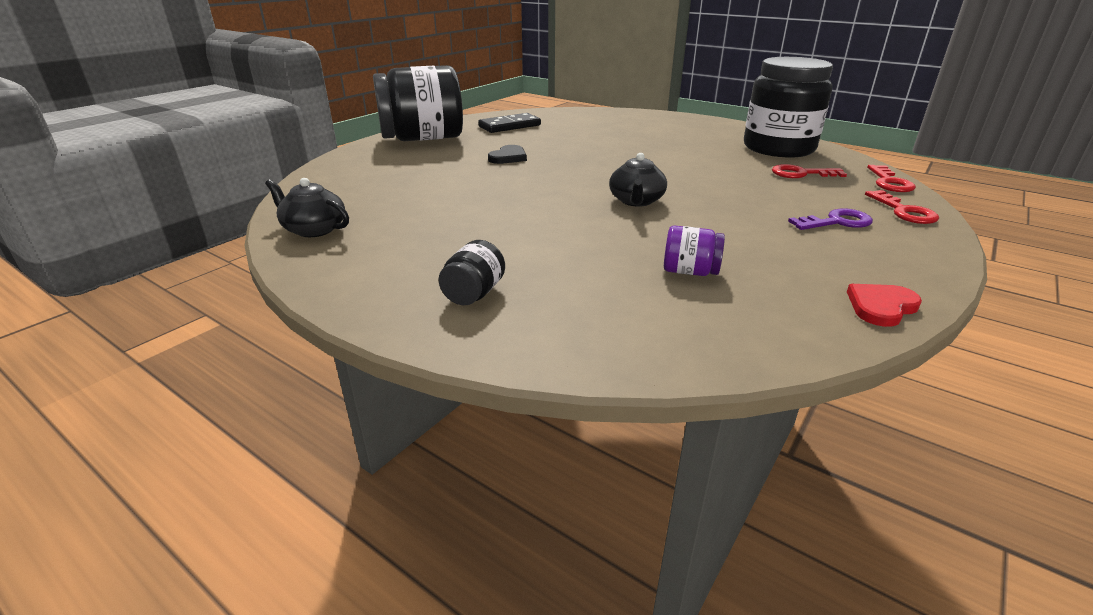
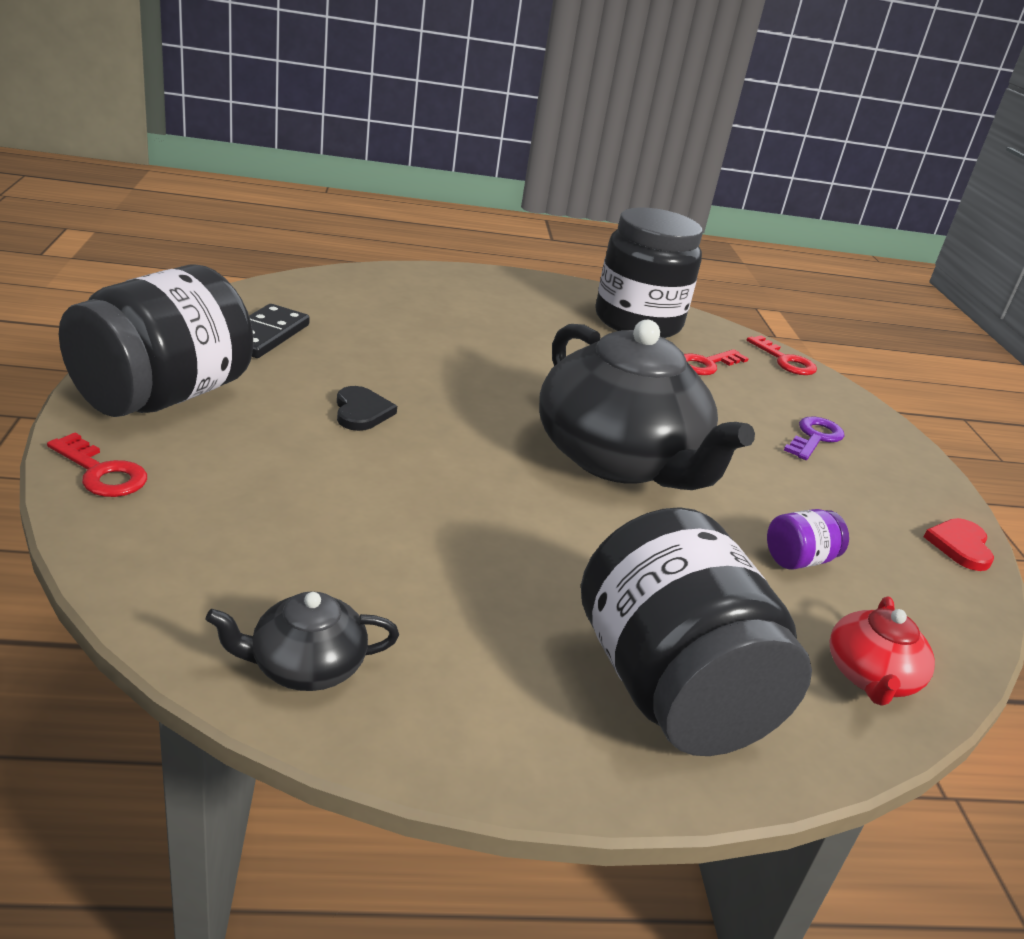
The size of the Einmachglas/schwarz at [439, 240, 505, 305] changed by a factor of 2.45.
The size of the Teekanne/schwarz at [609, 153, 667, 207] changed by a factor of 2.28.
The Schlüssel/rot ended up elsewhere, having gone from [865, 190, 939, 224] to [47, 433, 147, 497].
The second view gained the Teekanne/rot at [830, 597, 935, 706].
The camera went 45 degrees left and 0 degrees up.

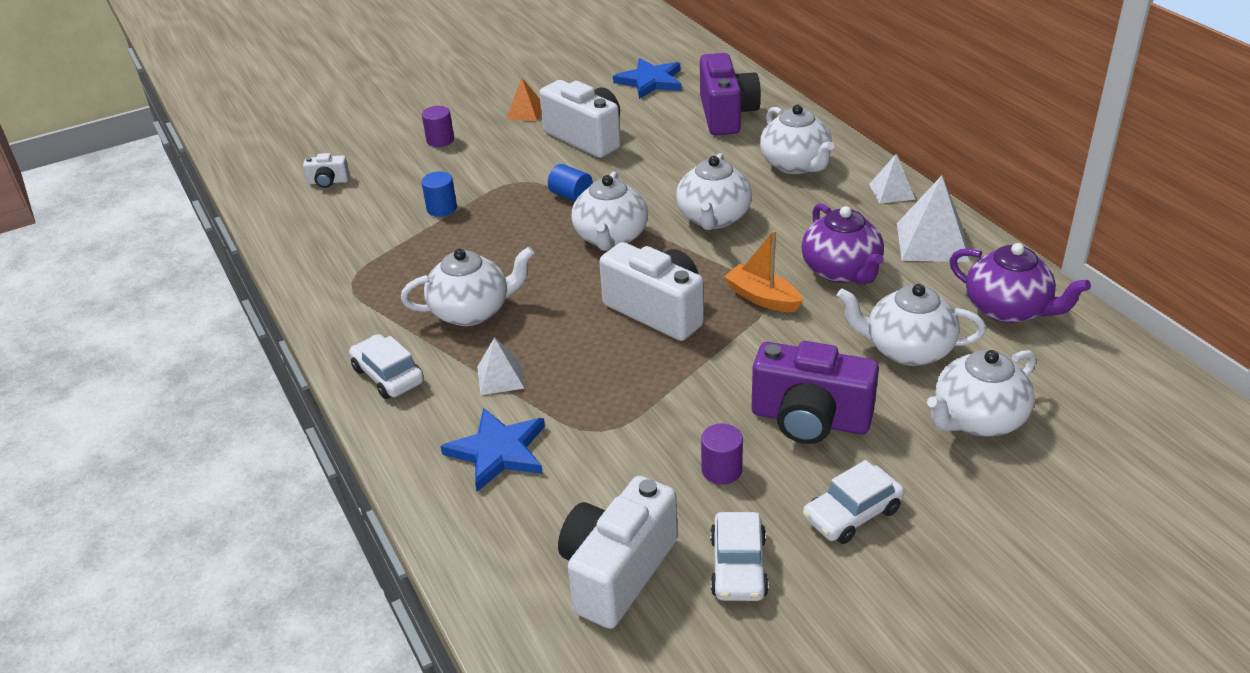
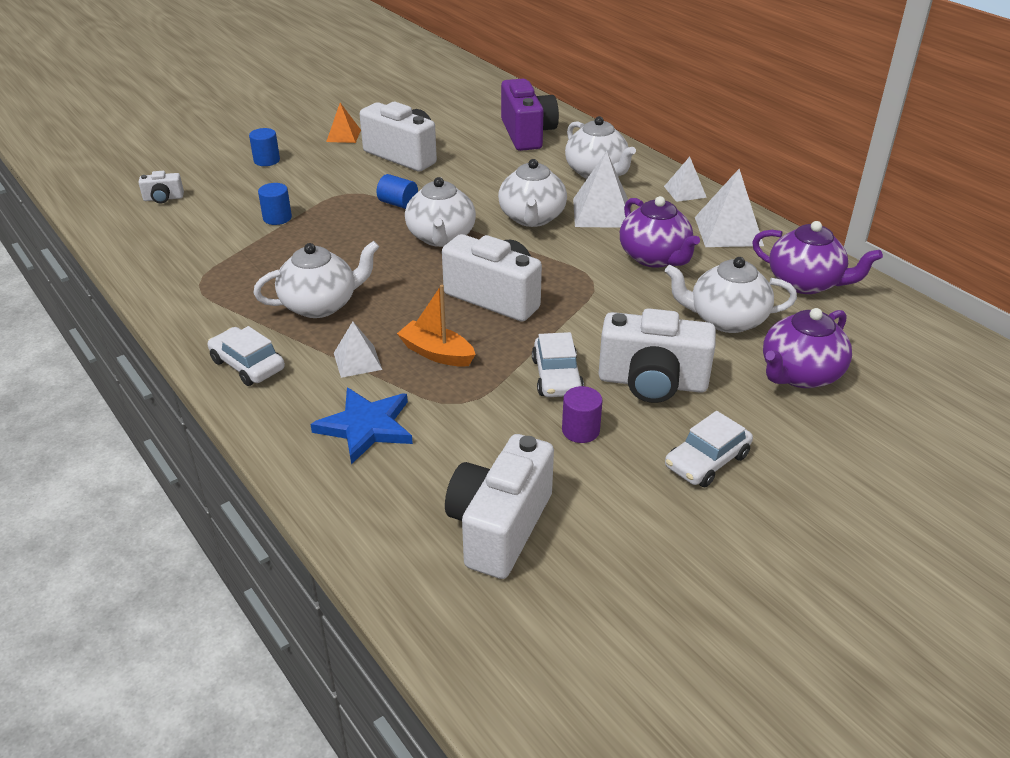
What was the Vollzylinder/lila at [422, 106, 454, 147] turned into the Vollzylinder/blau at [249, 128, 280, 166].
The second view lost the Stern/blau at [613, 58, 682, 99].
The Auto/weiß ended up elsewhere, having gone from [710, 512, 769, 601] to [532, 332, 584, 397].
The Boot/orange ended up elsewhere, having gone from [724, 230, 803, 312] to [397, 285, 476, 367].
What was the Kamera/lila at [752, 341, 879, 444] turned into the Kamera/weiß at [598, 308, 716, 403].
What was the Teekanne/weiß at [927, 350, 1036, 437] turned into the Teekanne/lila at [763, 308, 852, 388].
The second view gained the Pyramide/weiß at [573, 151, 628, 228].
The camera went 10 degrees left and 0 degrees up.

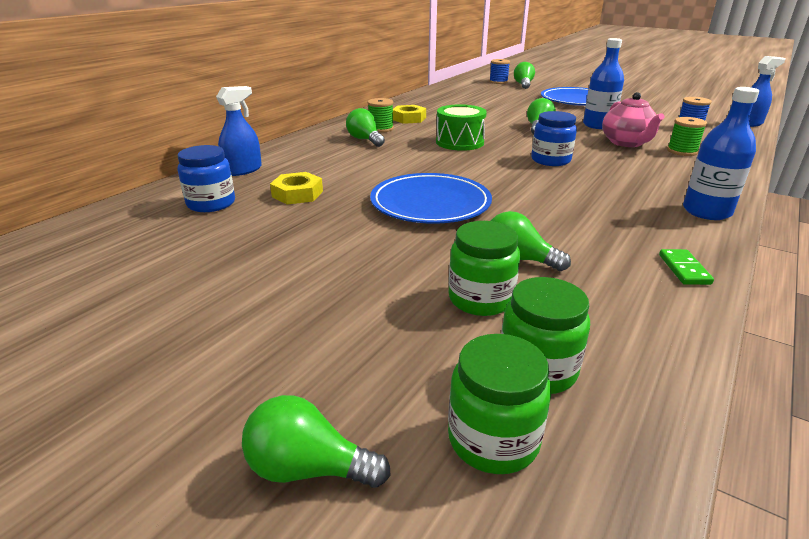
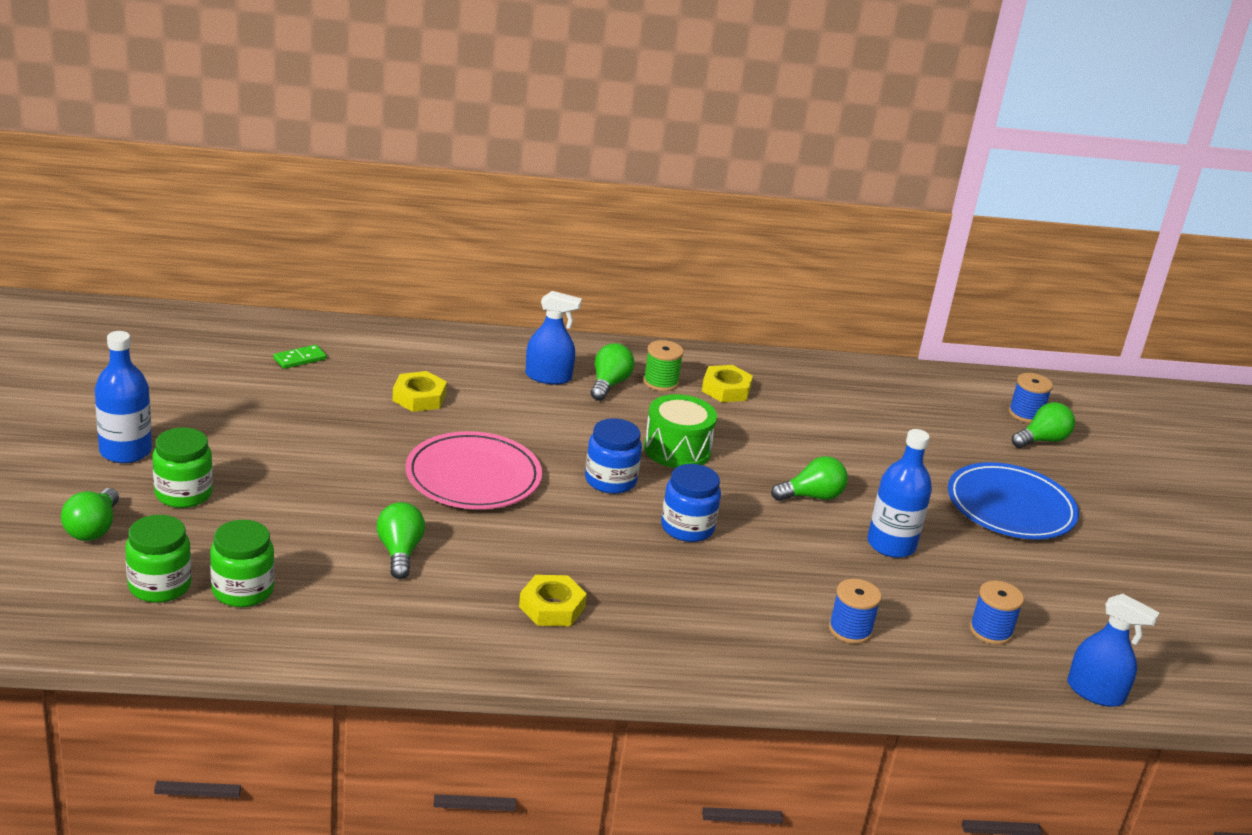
The Einmachglas/blau ended up elsewhere, having gone from [178, 145, 235, 212] to [585, 418, 642, 494].
The Sprühflasche/blau ended up elsewhere, having gone from [216, 86, 262, 176] to [526, 291, 582, 385].
The Glühbirne/grün at [242, 395, 391, 488] ended up facing another way, 150 degrees counterclockwise from before.
What was the Teller/blau at [370, 173, 492, 224] turned into the Teller/rosa at [406, 431, 542, 509].
The Einmachglas/grün ended up elsewhere, having gone from [449, 221, 520, 316] to [153, 428, 213, 508].
The second view lost the Teekanne/rosa at [602, 92, 665, 147].
The Dominostein/grün ended up elsewhere, having gone from [659, 249, 714, 285] to [273, 345, 326, 369].
What was the Garnrolle/grün at [667, 117, 707, 156] turned into the Garnrolle/blau at [829, 579, 882, 644].
The Flasche/blau ended up elsewhere, having gone from [683, 87, 759, 220] to [95, 331, 152, 463].
The second view gained the Sechskantmutter/gelb at [519, 575, 587, 626].
The camera went 50 degrees right and 0 degrees up.

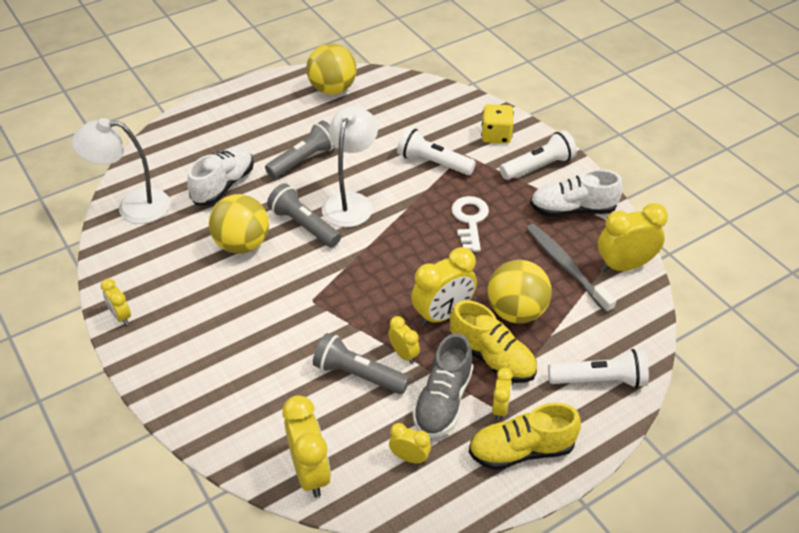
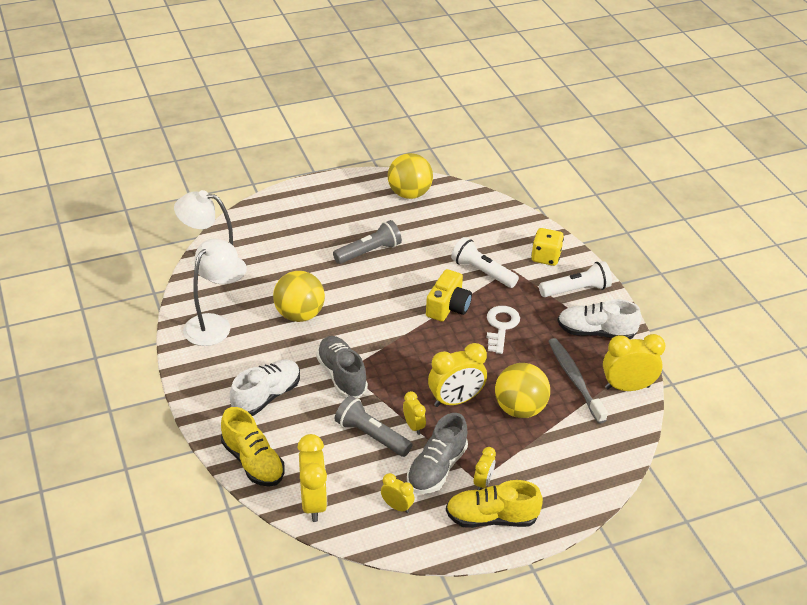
The second view lost the Wecker/gelb at [101, 279, 131, 325].
The Schuh/weiß ended up elsewhere, having gone from [187, 146, 254, 205] to [230, 359, 300, 416].
The second view lost the Taschenlampe/grau at [267, 183, 341, 247].
The Lampe/weiß ended up elsewhere, having gone from [322, 106, 378, 227] to [183, 239, 238, 346].
The Schuh/gelb ended up elsewhere, having gone from [450, 300, 537, 383] to [221, 407, 285, 487].
The second view lost the Taschenlampe/weiß at [548, 349, 649, 388].
The second view gained the Schuh/grau at [316, 336, 368, 398].
The second view gained the Kamera/gelb at [426, 269, 472, 322].
The camera went 10 degrees right and 5 degrees down.

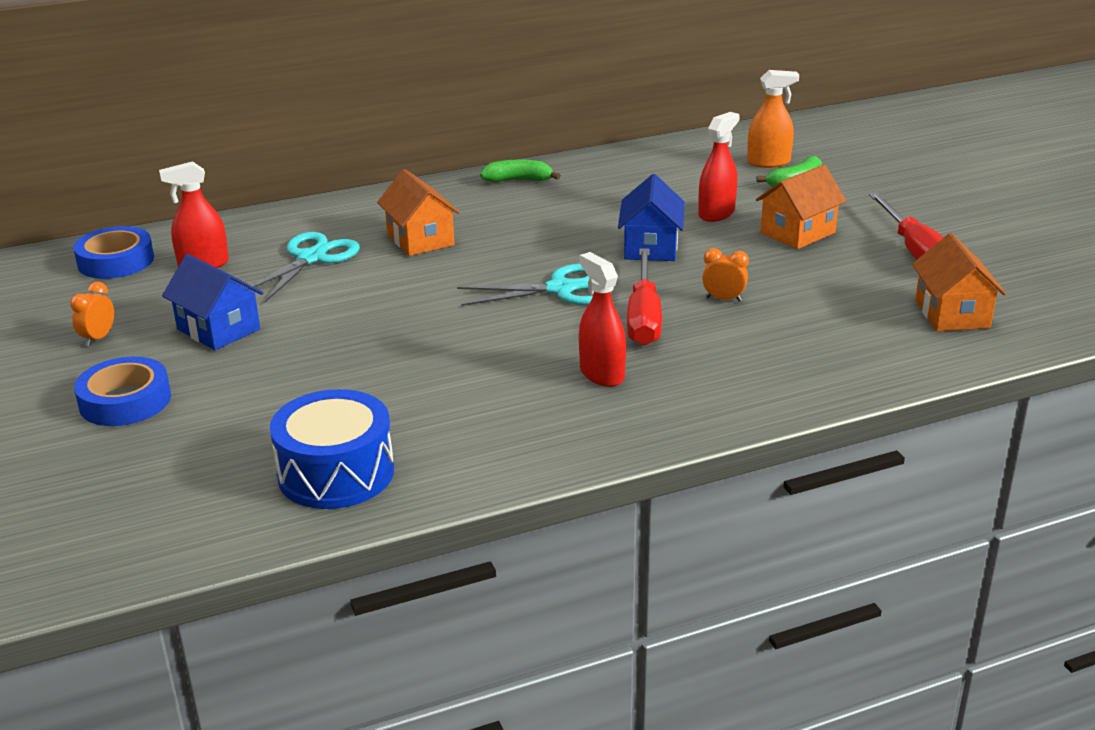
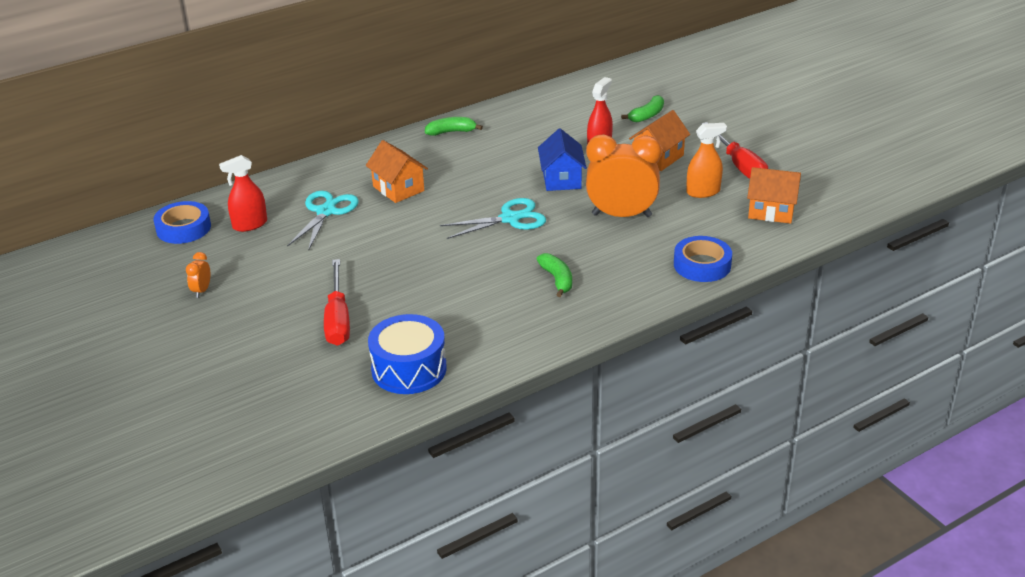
The Klebeband/blau ended up elsewhere, having gone from [74, 357, 171, 426] to [674, 236, 732, 282].
The second view lost the Haus/blau at [162, 254, 263, 350].
Where the Sprühflasche/rot stood at [579, 252, 626, 387], the Banane/grün came to stand at [537, 253, 572, 297].
The Schraubenzieher/rot ended up elsewhere, having gone from [627, 248, 662, 346] to [324, 259, 350, 346].
The size of the Wecker/orange at [702, 248, 749, 302] changed by a factor of 2.42.
The Sprühflasche/orange ended up elsewhere, having gone from [747, 70, 799, 168] to [686, 123, 727, 198].
The Haus/orange at [912, 233, 1006, 331] ended up facing another way, 60 degrees counterclockwise from before.
The camera went 10 degrees left and 5 degrees up.

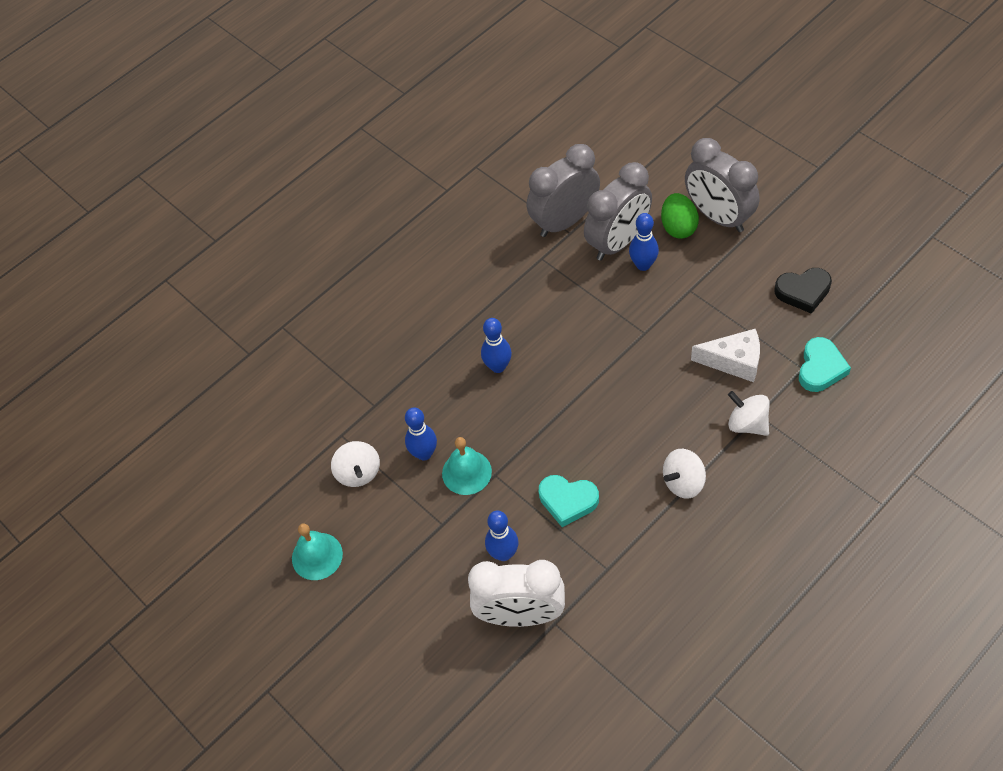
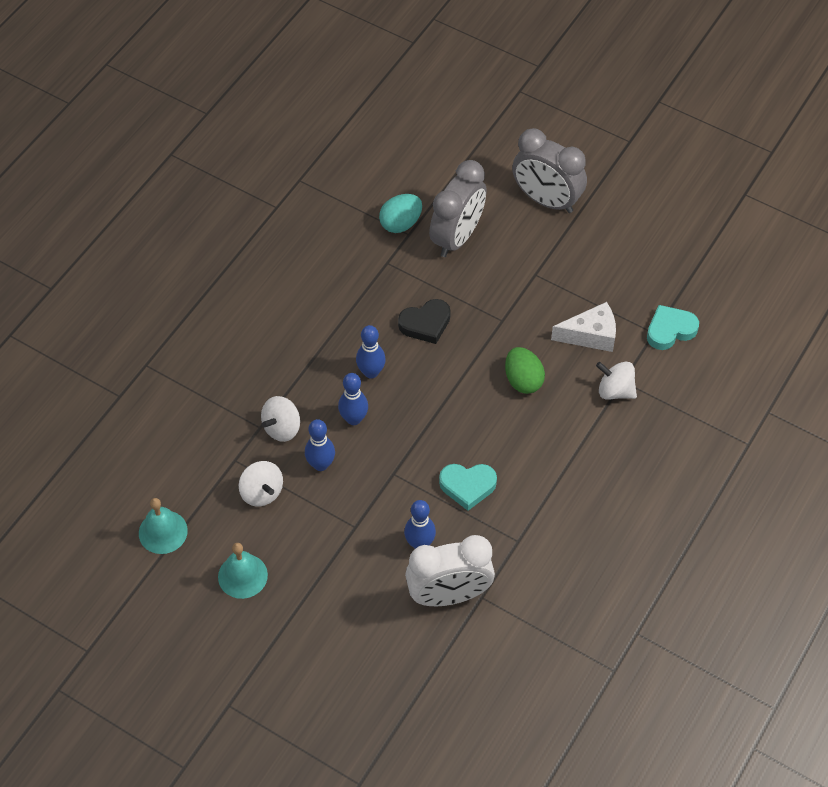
The Glocke/türkis ended up elsewhere, having gone from [442, 437, 492, 495] to [139, 498, 188, 554].
Where the Wecker/grau stood at [527, 144, 600, 237], the Ei/türkis came to stand at [379, 194, 422, 233].
The Bowlingkegel/blau ended up elsewhere, having gone from [629, 213, 659, 271] to [338, 373, 368, 425].
The Ei/grün ended up elsewhere, having gone from [661, 193, 699, 239] to [505, 347, 545, 394].
The Kreisel/weiß ended up elsewhere, having gone from [663, 449, 706, 498] to [261, 396, 300, 442].
The Herz/schwarz ended up elsewhere, having gone from [774, 268, 832, 314] to [398, 299, 451, 344].
The Herz/türkis at [799, 337, 851, 392] ended up facing another way, 120 degrees counterclockwise from before.
The camera went 20 degrees left and 0 degrees up.

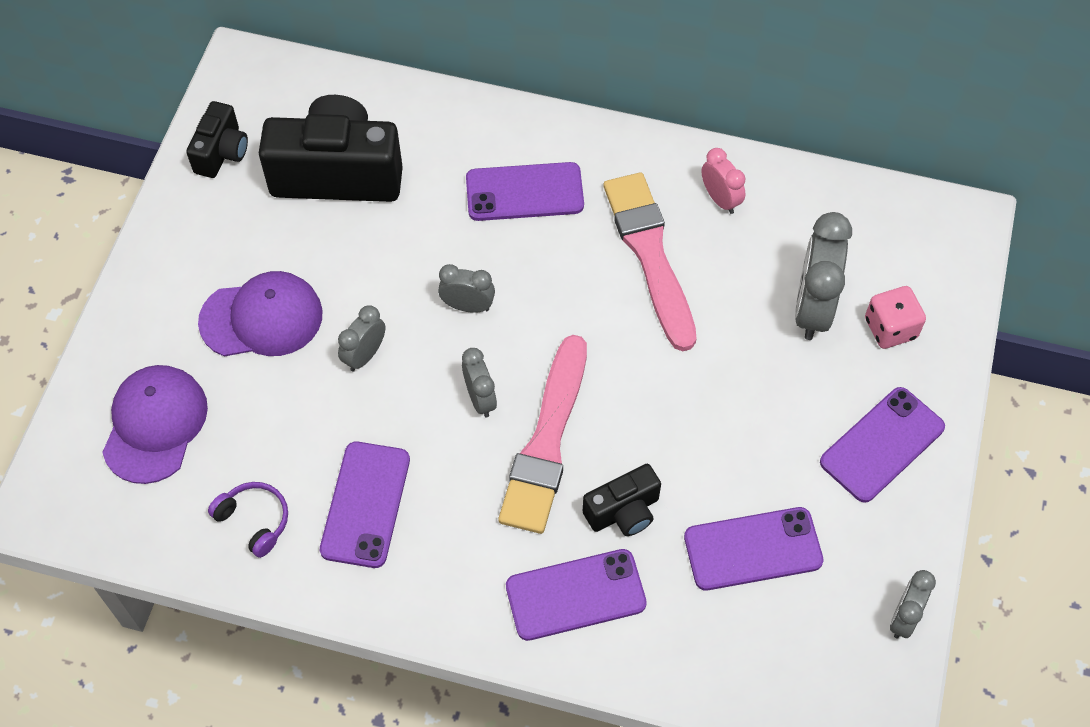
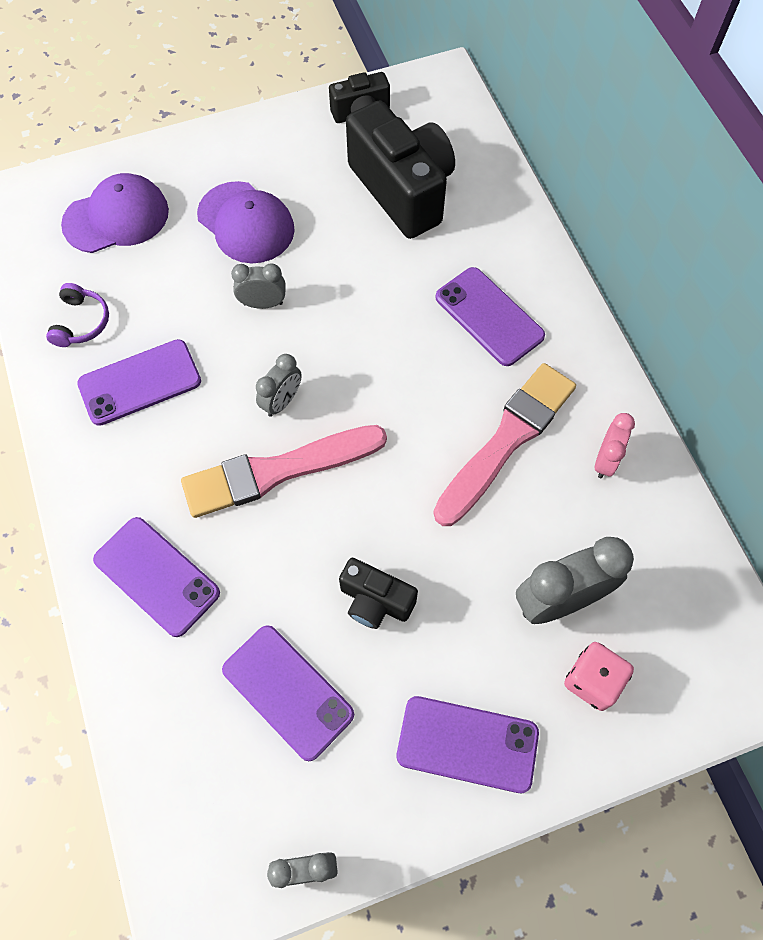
The second view lost the Wecker/grau at [438, 264, 495, 313].
The Kamera/schwarz ended up elsewhere, having gone from [583, 464, 661, 536] to [339, 558, 418, 629].
The camera went 55 degrees right and 5 degrees up.

